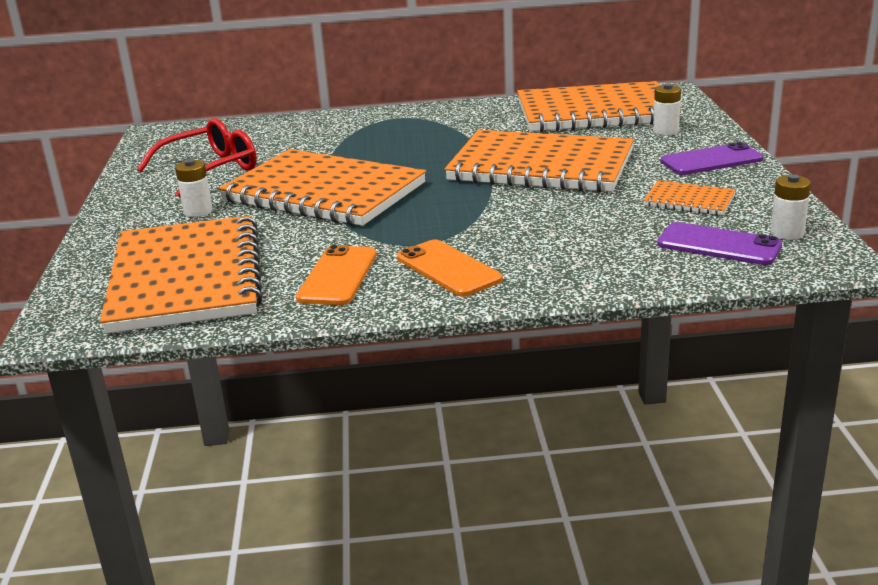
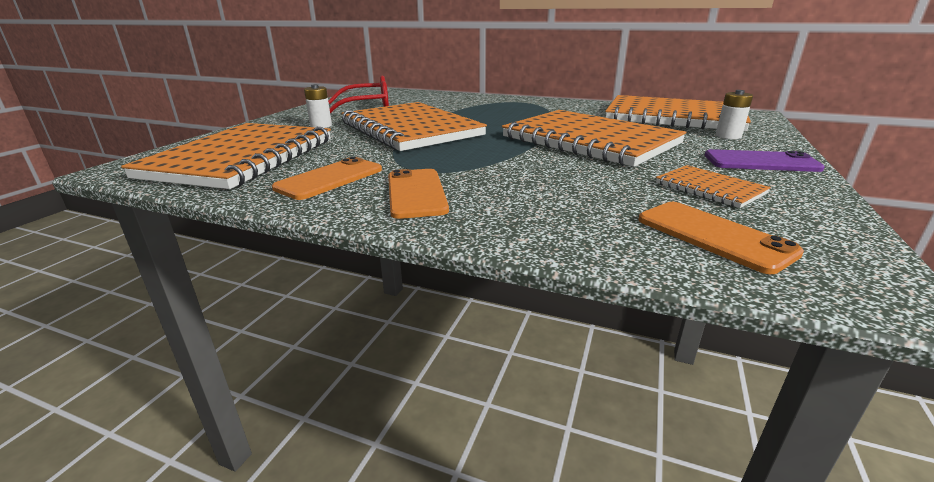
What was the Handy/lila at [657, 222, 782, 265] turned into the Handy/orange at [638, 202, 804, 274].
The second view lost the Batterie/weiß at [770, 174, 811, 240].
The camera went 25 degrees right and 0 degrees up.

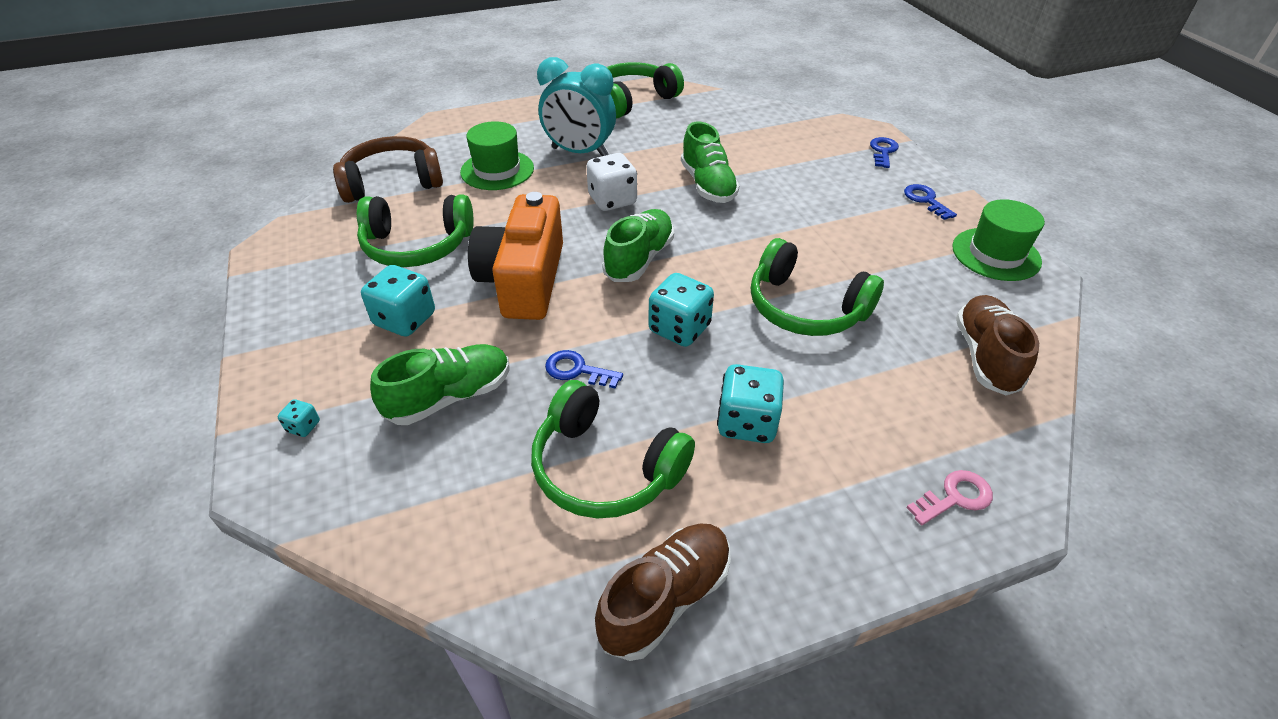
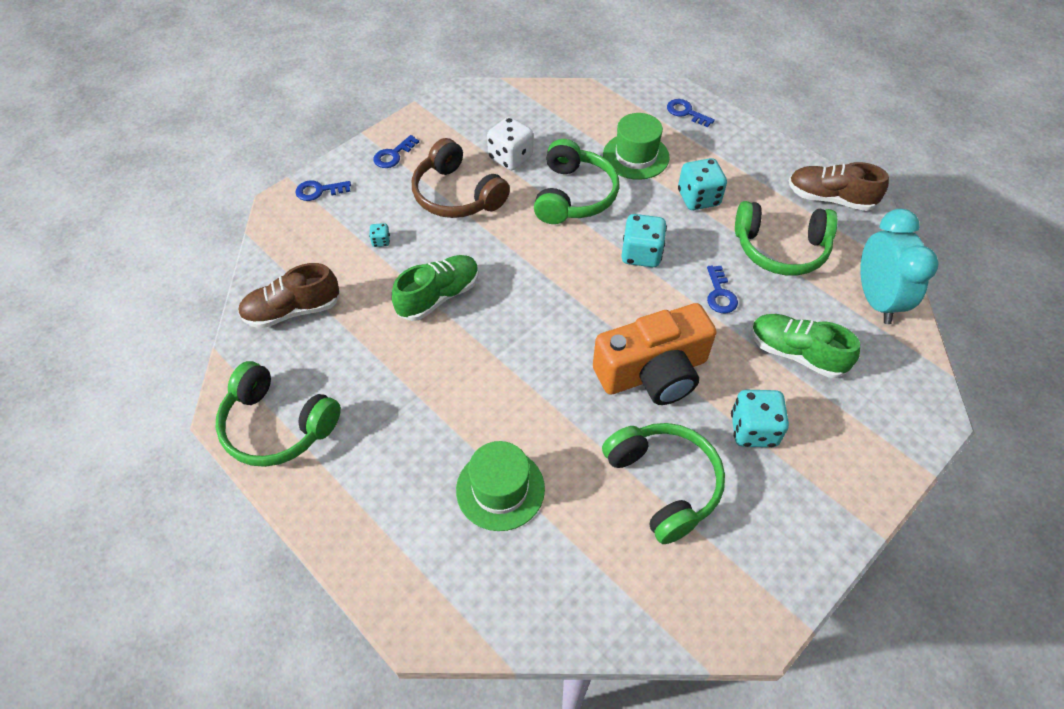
The Spielwürfel/türkis ended up elsewhere, having gone from [278, 399, 320, 437] to [369, 223, 390, 247].
The Kopfhörer/braun ended up elsewhere, having gone from [333, 136, 443, 203] to [412, 138, 510, 218].
The Kopfhörer/grün at [531, 380, 695, 519] ended up facing another way, 90 degrees clockwise from before.
The Wecker/türkis ended up elsewhere, having gone from [537, 57, 616, 156] to [860, 209, 939, 324].
The Spielwürfel/weiß ended up elsewhere, having gone from [586, 153, 637, 211] to [487, 117, 533, 170].
The second view lost the Schuh/grün at [602, 209, 674, 282].
What was the Schlüssel/rosa at [907, 470, 993, 525] turned into the Schlüssel/blau at [667, 99, 715, 127].
The Hut/grün ended up elsewhere, having gone from [952, 199, 1045, 281] to [603, 113, 670, 180].
The Schuh/braun ended up elsewhere, having gone from [956, 295, 1039, 395] to [238, 263, 340, 328].
The camera went 115 degrees left and 10 degrees up.

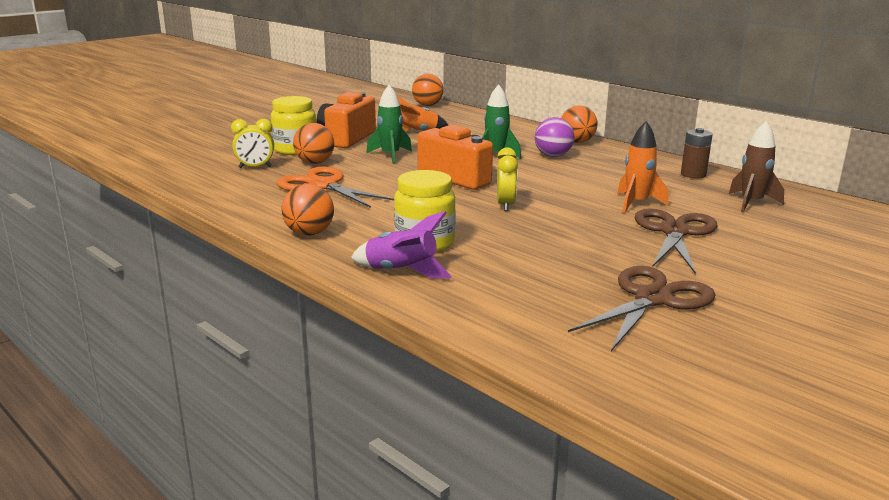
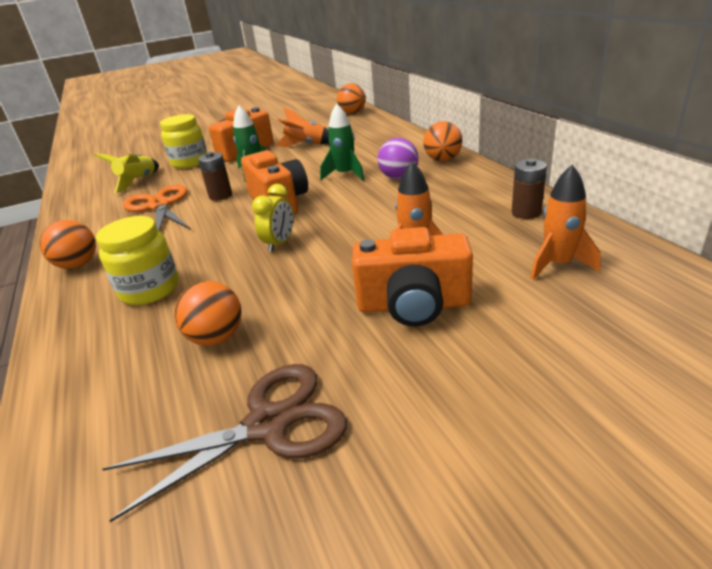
Where the Wecker/gelb stood at [231, 119, 274, 168], the Rakete/gelb came to stand at [94, 153, 159, 193].
The Ball/orange ended up elsewhere, having gone from [293, 123, 334, 164] to [174, 281, 242, 346].
The second view lost the Rakete/lila at [351, 211, 452, 279].
Where the Schere/braun stood at [635, 209, 718, 274], the Kamera/orange came to stand at [352, 227, 473, 327].
What was the Rakete/braun at [729, 121, 784, 212] turned into the Rakete/orange at [530, 165, 601, 280].
The second view gained the Batterie/braun at [198, 152, 232, 201].
The camera went 25 degrees right and 10 degrees up.

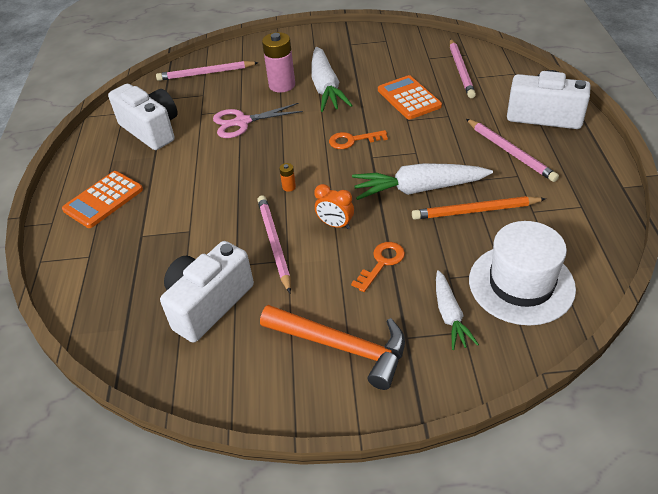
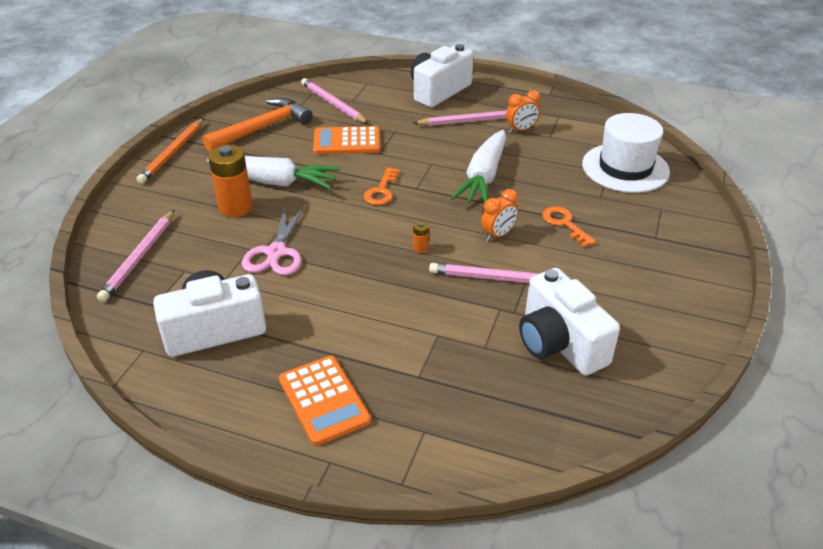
The Hammer/orange ended up elsewhere, having gone from [260, 305, 405, 390] to [202, 98, 313, 152].
What was the Batterie/rosa at [262, 32, 295, 93] turned into the Batterie/orange at [208, 145, 253, 218].
The Bleistift/orange ended up elsewhere, having gone from [412, 196, 546, 220] to [137, 118, 204, 184].
The second view lost the Karotte/weiß at [436, 270, 479, 350].
The Bleistift/rosa at [450, 39, 476, 98] ended up facing another way, 150 degrees counterclockwise from before.
The second view gained the Wecker/orange at [506, 90, 540, 133].
The camera went 70 degrees left and 5 degrees down.

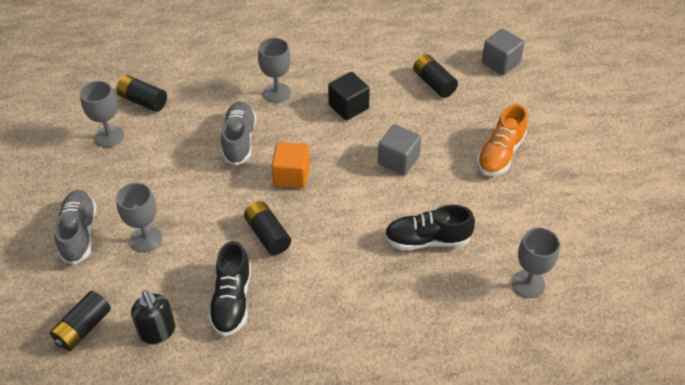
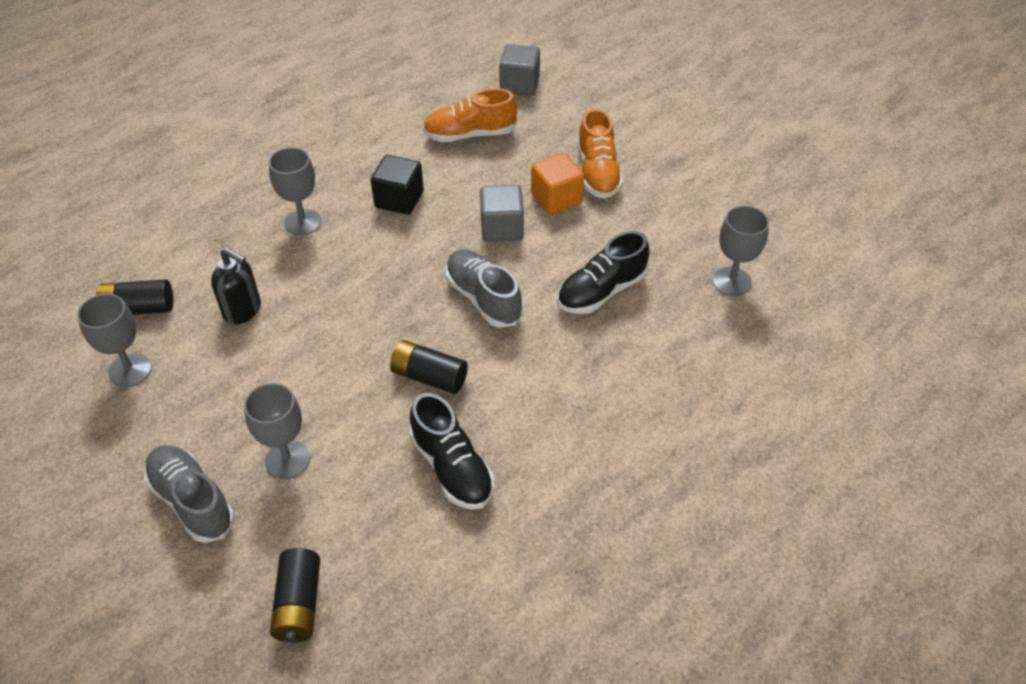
The Seifenspender/schwarz ended up elsewhere, having gone from [131, 290, 175, 344] to [211, 248, 261, 324].
The Schuh/grau ended up elsewhere, having gone from [221, 102, 256, 166] to [446, 249, 523, 328].
The Kubus/orange ended up elsewhere, having gone from [272, 142, 310, 188] to [531, 153, 584, 215].
Where the Batterie/schwarz stood at [413, 54, 458, 98], the Schuh/orange came to stand at [423, 88, 517, 142].
The camera went 35 degrees left and 0 degrees up.

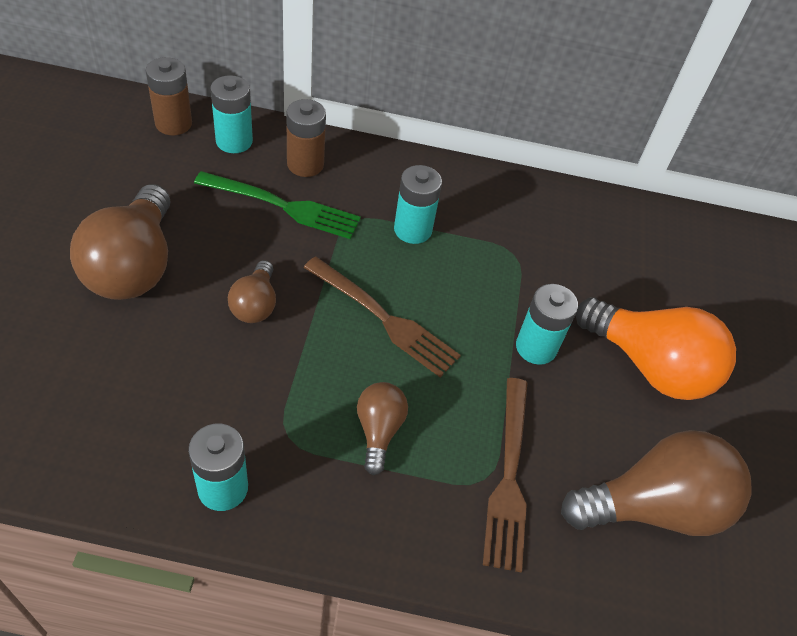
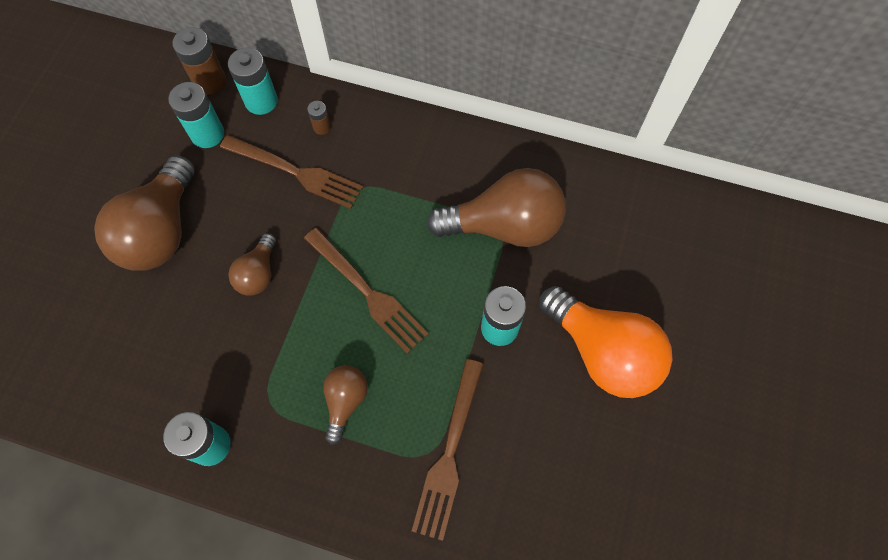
What was the Gabel/grün at [194, 171, 361, 239] turned into the Gabel/braun at [220, 135, 363, 209].
The size of the Batterie/braun at [286, 99, 326, 177] changed by a factor of 0.53.
The Batterie/türkis ended up elsewhere, having gone from [394, 165, 442, 244] to [168, 82, 224, 148].
The Glühbirne/braun ended up elsewhere, having gone from [561, 430, 752, 536] to [427, 168, 566, 247].
The camera went 15 degrees right and 15 degrees up.

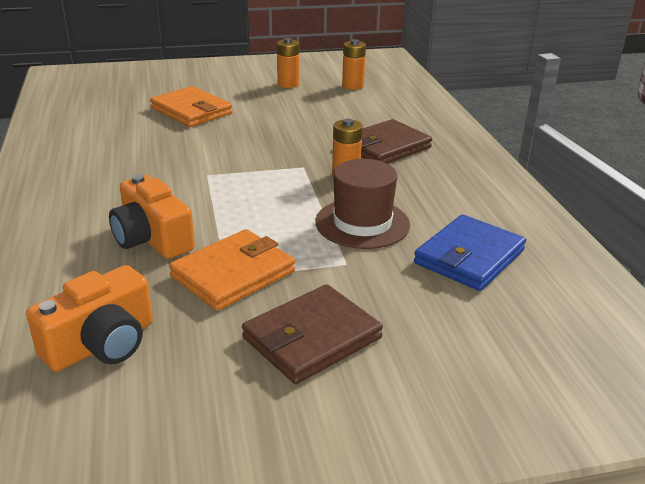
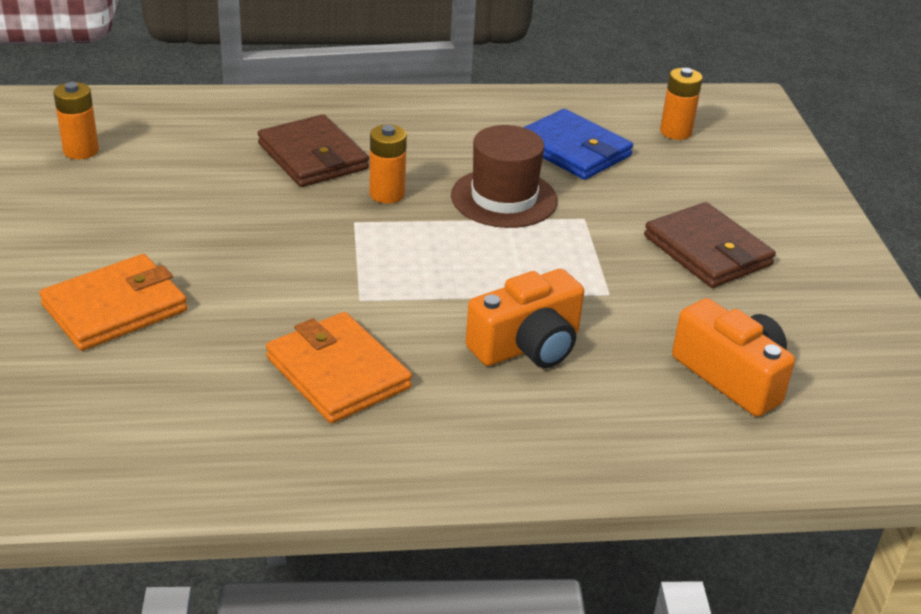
The Geldbörse/orange ended up elsewhere, having gone from [169, 229, 295, 311] to [266, 312, 412, 423].
The Batterie/orange ended up elsewhere, having gone from [277, 38, 299, 88] to [660, 68, 703, 140].
The camera went 85 degrees left and 5 degrees up.

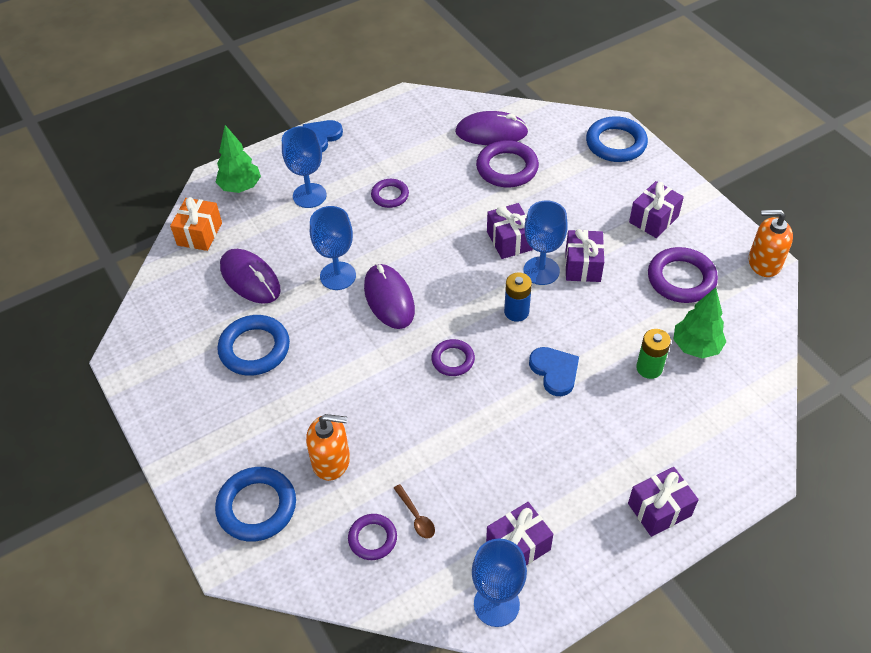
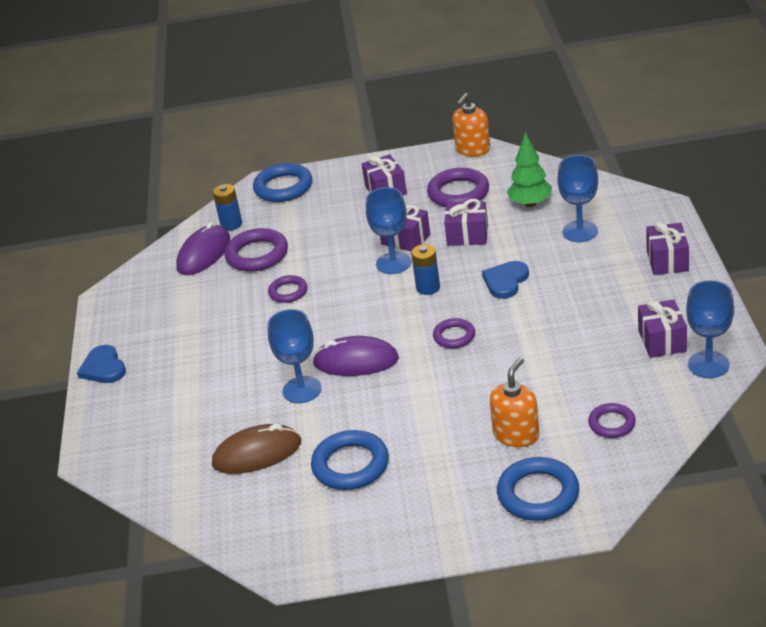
The second view lost the Geschenk/orange at [170, 197, 222, 251].
The second view lost the Baum/grün at [216, 125, 261, 193].
What was the Computermaus/lila at [220, 249, 281, 304] turned into the Computermaus/braun at [212, 424, 301, 474].
The Kelch/blau ended up elsewhere, having gone from [282, 126, 327, 208] to [557, 155, 598, 242].
The Ring/lila ended up elsewhere, having gone from [371, 179, 409, 208] to [268, 275, 307, 303].
The second view lost the Löffel/braun at [394, 484, 435, 538].
The Geschenk/lila ended up elsewhere, having gone from [487, 203, 533, 259] to [444, 199, 488, 246].
The Herz/blau at [529, 347, 579, 396] ended up facing another way, 60 degrees counterclockwise from before.
The second view lost the Batterie/grün at [636, 329, 671, 379].
The second view gained the Batterie/blau at [213, 184, 242, 231].
The camera went 60 degrees left and 15 degrees down.

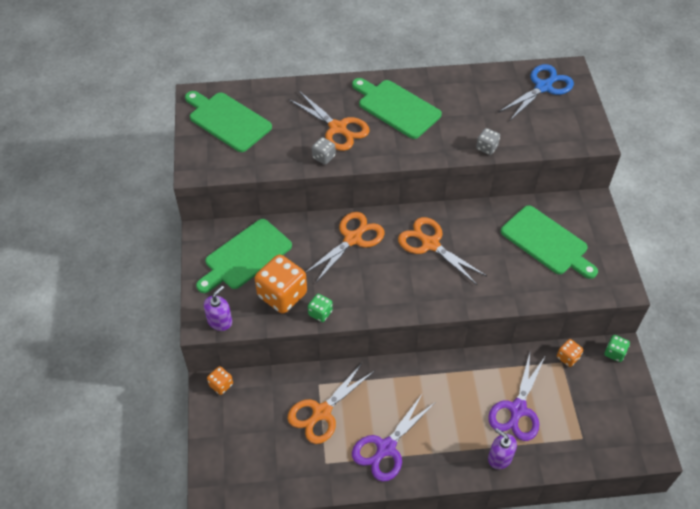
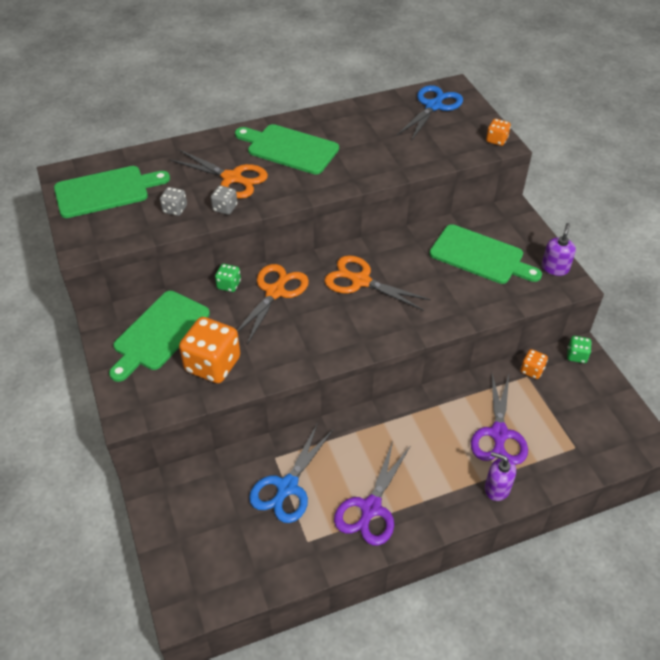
The Schneidebrett/grün at [185, 91, 272, 152] ended up facing another way, 135 degrees clockwise from before.
The Seifenspender/lila ended up elsewhere, having gone from [204, 286, 232, 331] to [542, 223, 576, 276].
The Spielwürfel/orange ended up elsewhere, having gone from [207, 366, 233, 395] to [486, 119, 511, 146].
What was the Schere/orange at [288, 362, 374, 444] turned into the Schere/blau at [249, 423, 334, 523].
The Spielwürfel/grün ended up elsewhere, having gone from [308, 294, 333, 322] to [215, 264, 241, 292].
The Spielwürfel/grau ended up elsewhere, having gone from [476, 128, 500, 155] to [160, 187, 187, 216].
The camera went 15 degrees left and 5 degrees down.

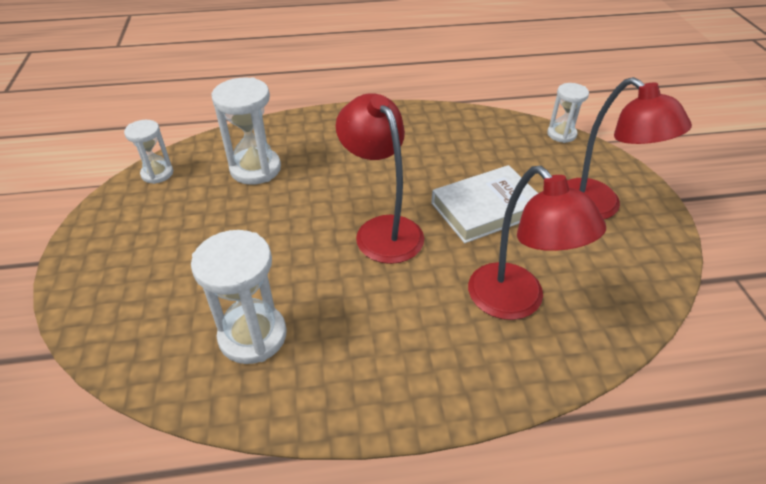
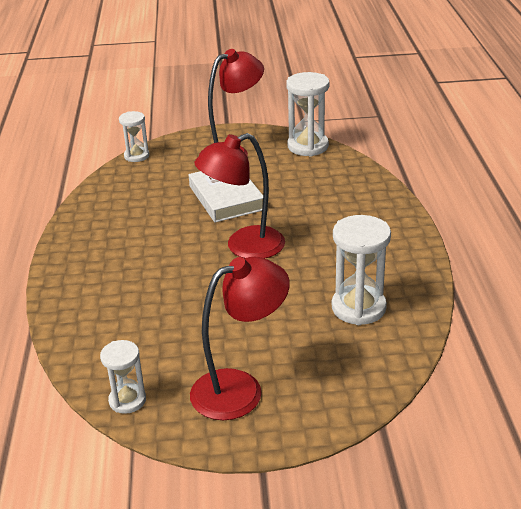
The Sanduhr/weiß ended up elsewhere, having gone from [211, 77, 281, 185] to [286, 72, 329, 156].
The Lampe/rot ended up elsewhere, having gone from [468, 166, 606, 320] to [190, 257, 290, 420].
The camera went 85 degrees left and 10 degrees down.

